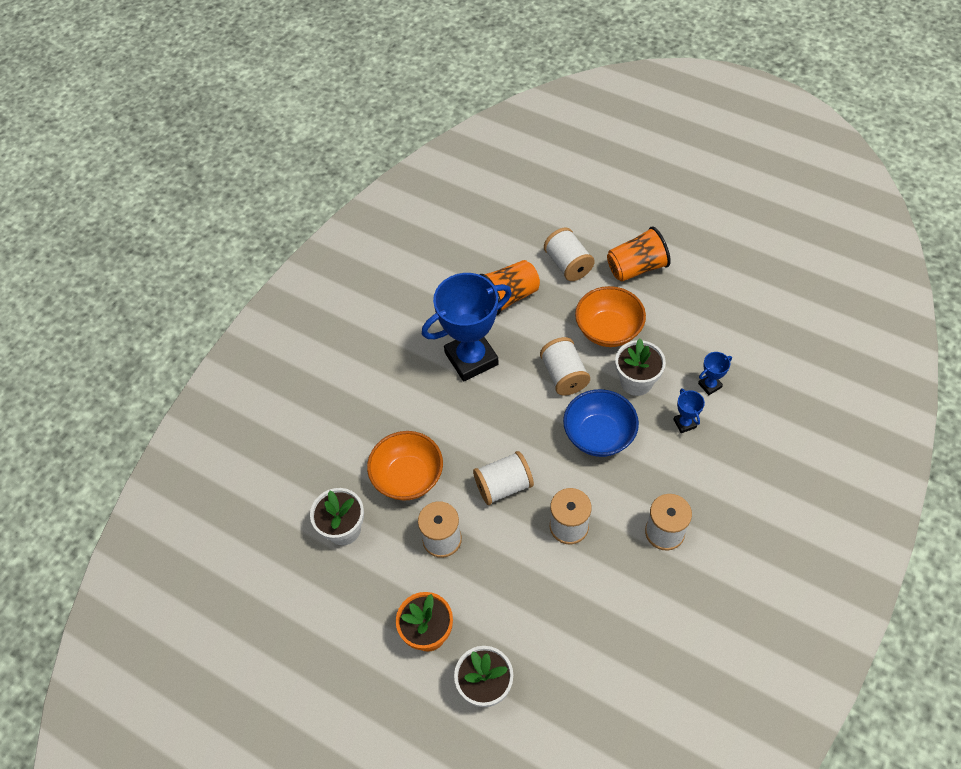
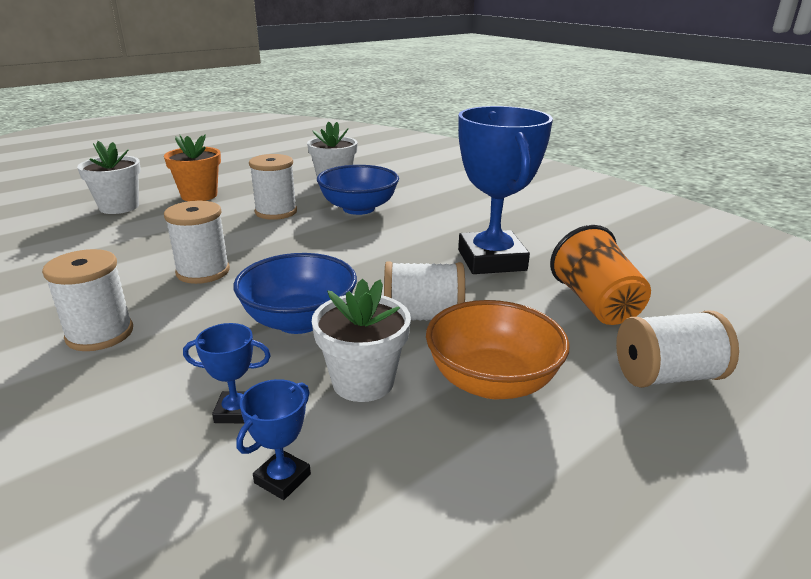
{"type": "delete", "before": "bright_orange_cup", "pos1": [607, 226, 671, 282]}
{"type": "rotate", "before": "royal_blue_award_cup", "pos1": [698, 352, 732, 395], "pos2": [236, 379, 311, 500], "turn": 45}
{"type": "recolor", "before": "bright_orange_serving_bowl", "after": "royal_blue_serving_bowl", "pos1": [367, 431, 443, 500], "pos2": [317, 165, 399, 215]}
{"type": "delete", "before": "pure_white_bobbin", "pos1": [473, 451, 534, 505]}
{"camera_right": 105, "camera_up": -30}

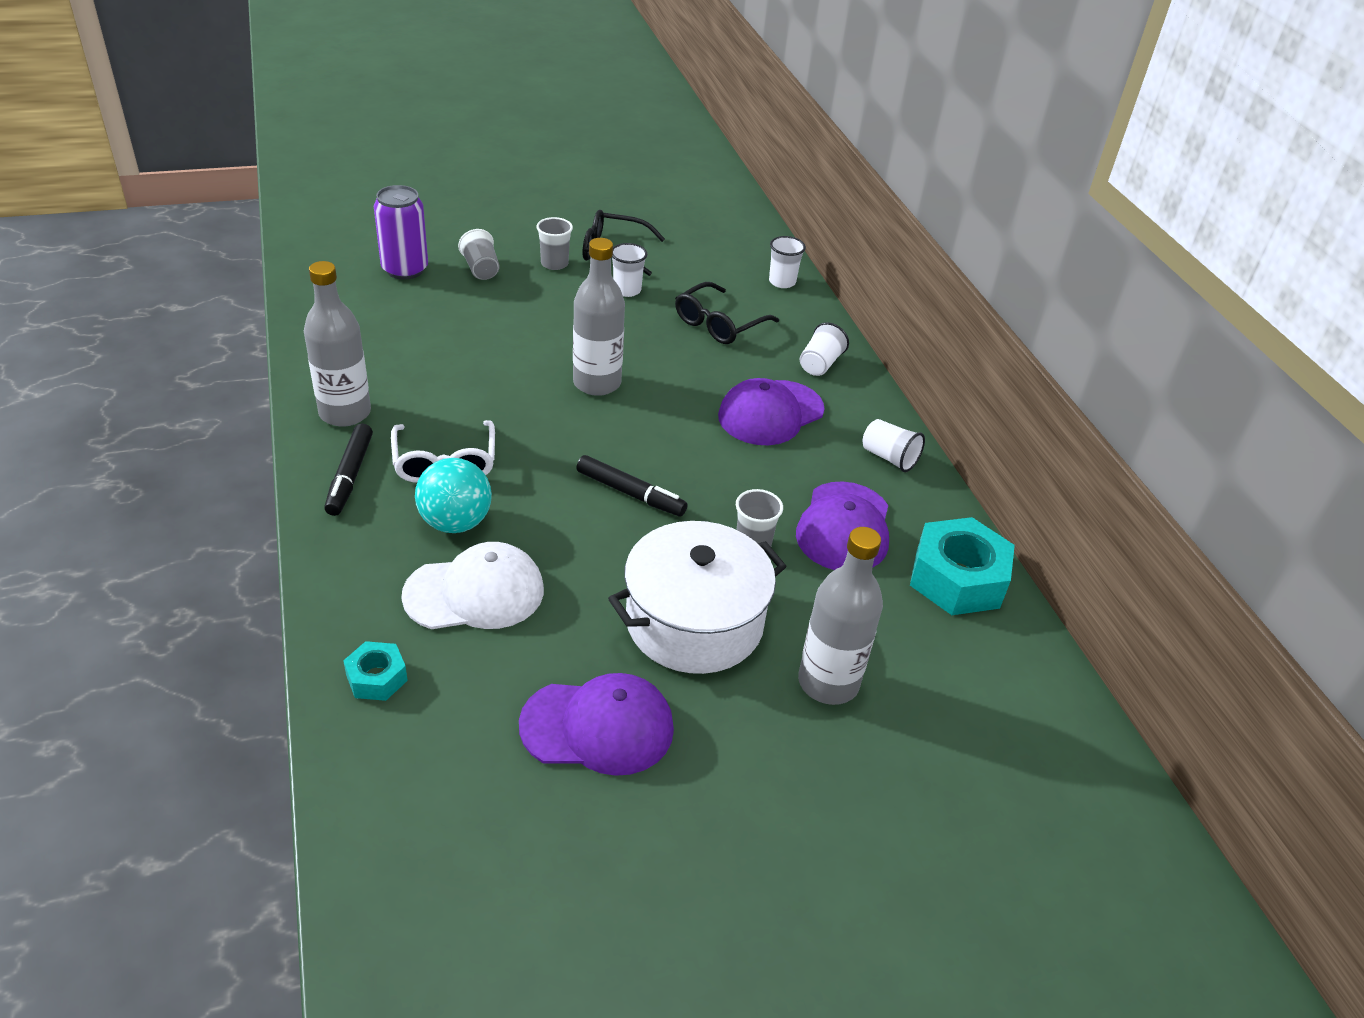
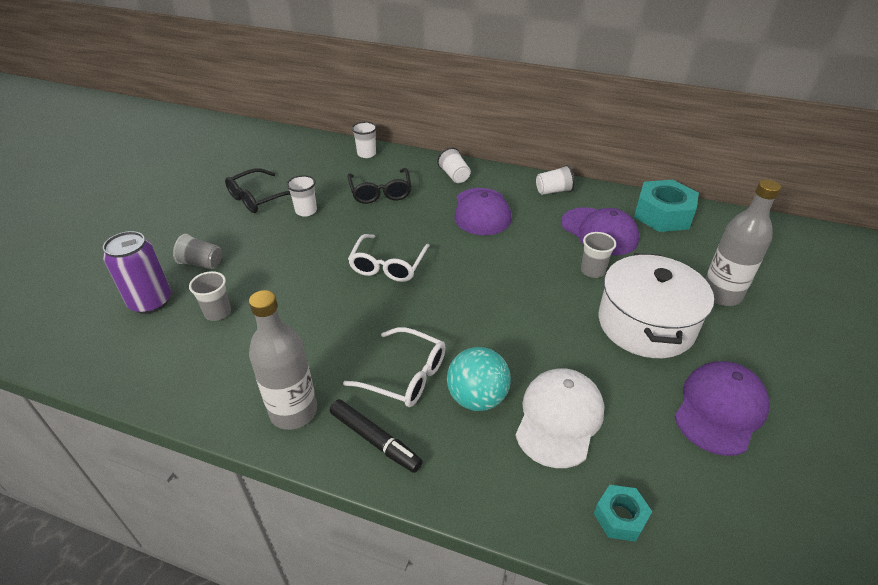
{"type": "move", "before": "gray_cup", "pos1": [536, 217, 573, 270], "pos2": [189, 271, 231, 321]}
{"type": "replace", "before": "gray_bottle", "after": "pure_white_eyeglasses", "pos1": [573, 238, 625, 396], "pos2": [348, 234, 430, 282]}
{"type": "delete", "before": "black_felt_pen", "pos1": [576, 455, 688, 517]}
{"camera_right": -50, "camera_up": 0}

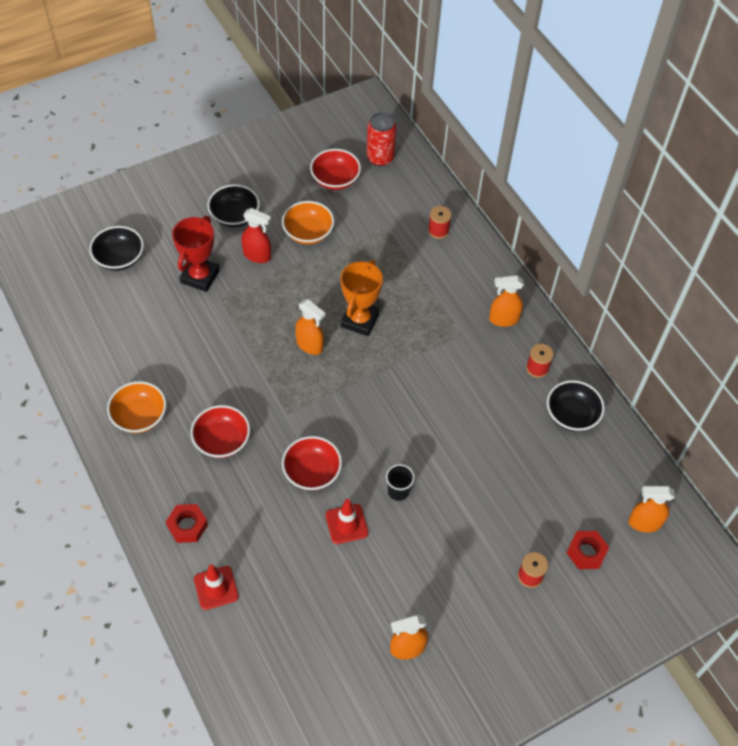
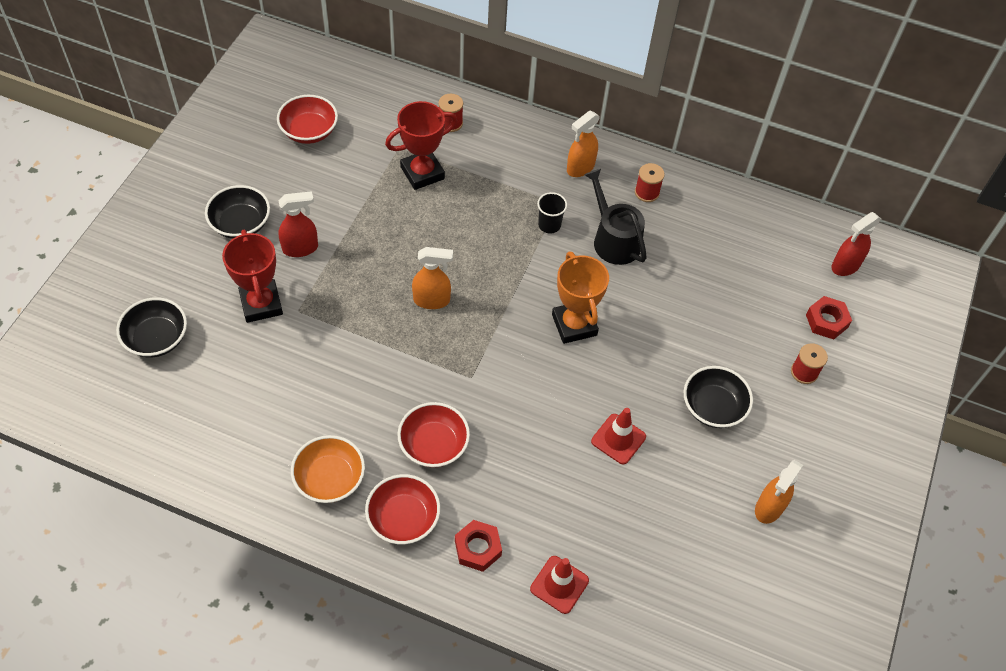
{"type": "delete", "before": "red_soda_can", "pos1": [366, 112, 397, 166]}
{"type": "delete", "before": "bright_orange_serving_bowl", "pos1": [282, 201, 334, 244]}
{"type": "move", "before": "bright_orange_award_cup", "pos1": [341, 260, 383, 336], "pos2": [552, 251, 609, 344]}
{"type": "move", "before": "black_serving_bowl", "pos1": [547, 380, 605, 432], "pos2": [684, 366, 753, 428]}
{"type": "move", "before": "red_serving_bowl", "pos1": [282, 436, 342, 490], "pos2": [365, 474, 440, 544]}
{"type": "move", "before": "black_cup", "pos1": [386, 464, 415, 501], "pos2": [537, 192, 567, 233]}
{"type": "recolor", "before": "bright_orange_spray_cleaner", "after": "red_spray_cleaner", "pos1": [628, 486, 675, 532], "pos2": [832, 212, 881, 276]}
{"type": "insert", "after": "red_award_cup", "pos2": [385, 101, 457, 190]}
{"type": "insert", "after": "black_watering_can", "pos2": [584, 169, 647, 265]}
{"camera_right": -40, "camera_up": 0}

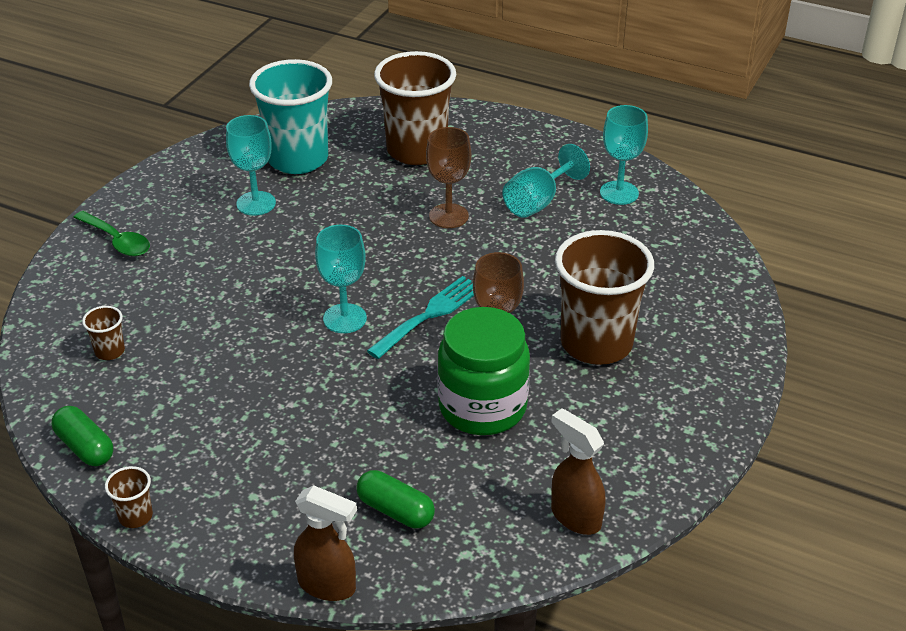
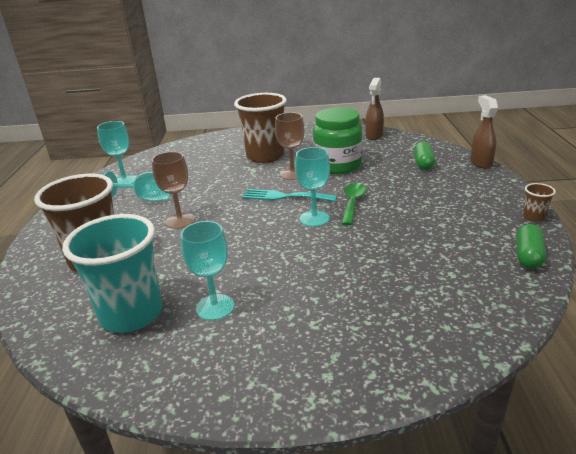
{"type": "move", "before": "emerald_spoon", "pos1": [73, 211, 150, 256], "pos2": [341, 183, 366, 226]}
{"type": "delete", "before": "brown_cup", "pos1": [82, 306, 125, 360]}
{"camera_right": -115, "camera_up": -10}

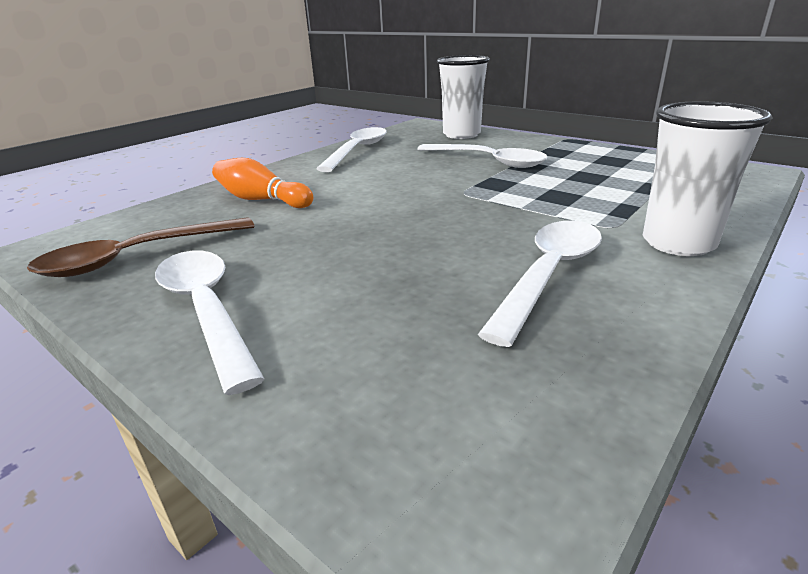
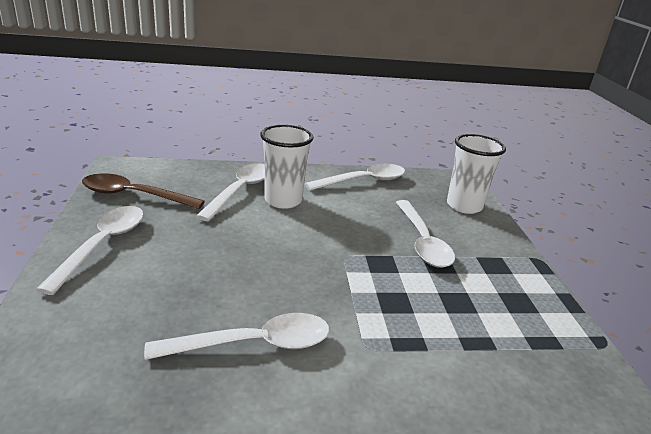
{"type": "move", "before": "pure_white_cup", "pos1": [643, 101, 772, 256], "pos2": [260, 125, 313, 209]}
{"type": "replace", "before": "bright_orange_tenpin", "after": "pure_white_spoon", "pos1": [212, 158, 313, 208], "pos2": [196, 163, 264, 221]}
{"camera_right": 40, "camera_up": 0}

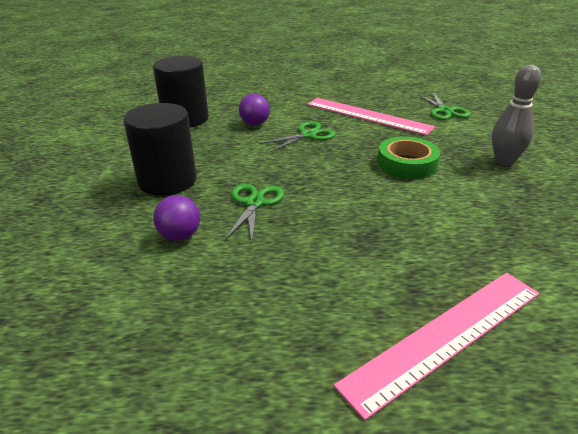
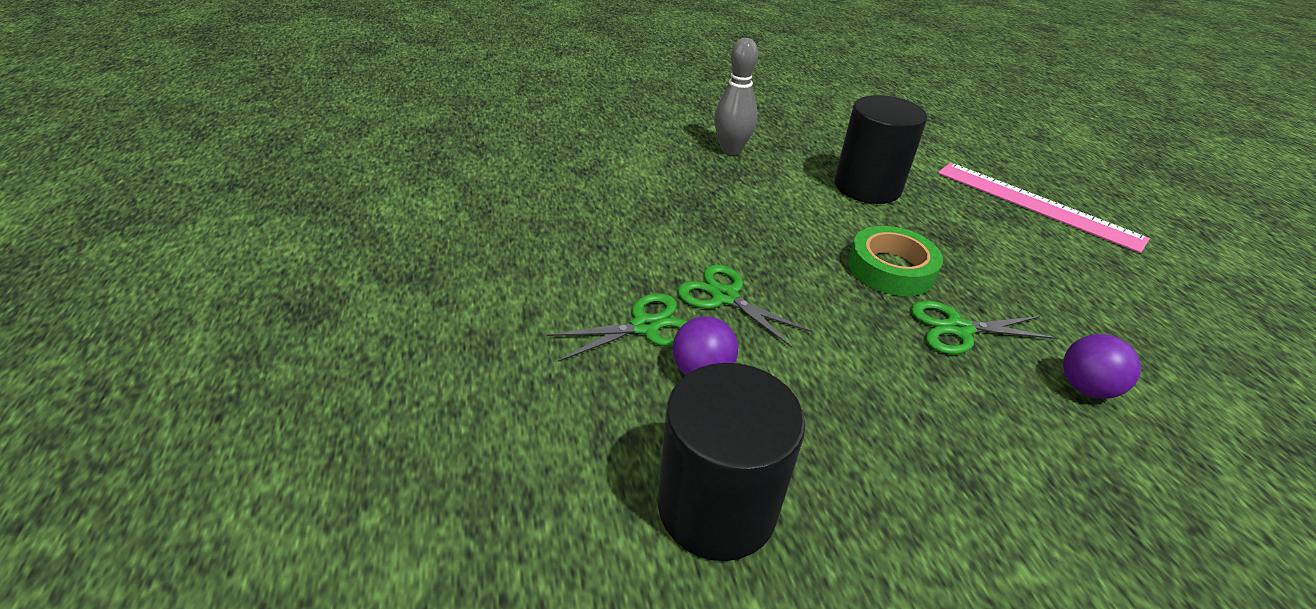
{"type": "move", "before": "emerald_shears", "pos1": [417, 92, 471, 120], "pos2": [547, 293, 687, 362]}
{"type": "delete", "before": "rose-pink_ruler", "pos1": [307, 98, 435, 136]}
{"type": "move", "before": "black_cylinder", "pos1": [123, 103, 197, 196], "pos2": [834, 95, 927, 204]}
{"type": "move", "before": "emerald_tape", "pos1": [377, 136, 440, 179], "pos2": [848, 226, 943, 296]}
{"camera_right": -105, "camera_up": 5}

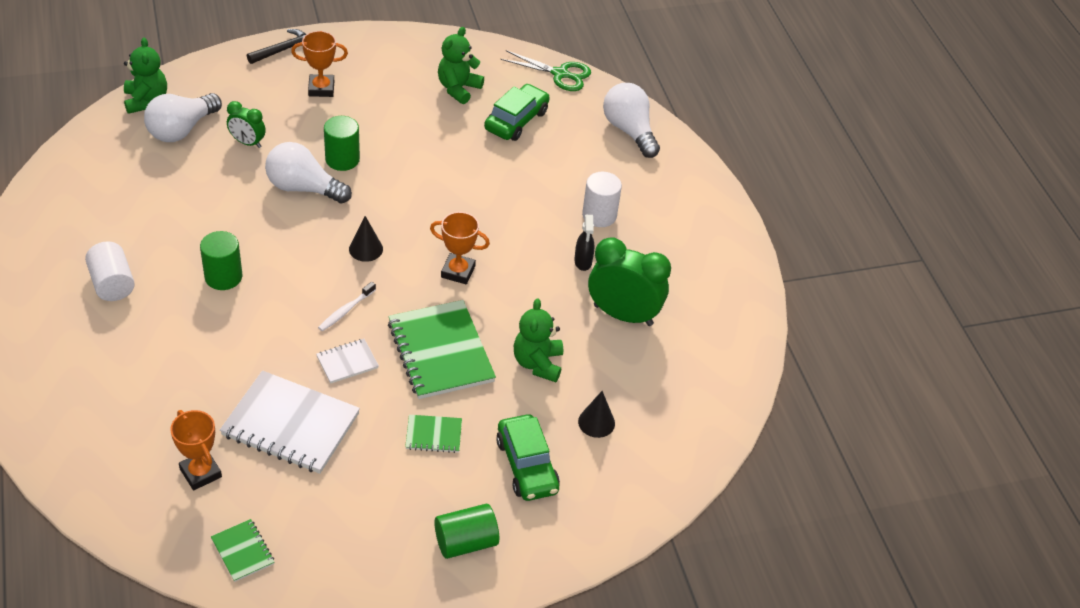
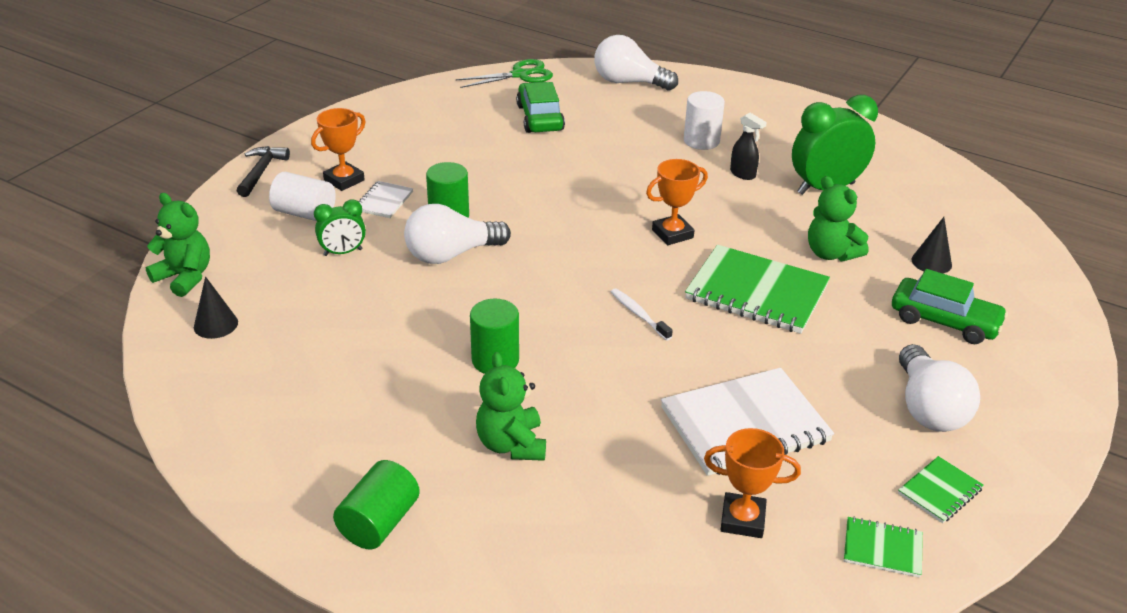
{"type": "move", "before": "emerald_teddy_bear", "pos1": [438, 27, 484, 104], "pos2": [476, 352, 546, 461]}
{"type": "move", "before": "pure_white_bulb", "pos1": [144, 93, 222, 142], "pos2": [899, 344, 980, 432]}
{"type": "move", "before": "black_cone", "pos1": [349, 216, 383, 262], "pos2": [194, 276, 238, 339]}
{"type": "move", "before": "pure_white_cylinder", "pos1": [85, 241, 135, 301], "pos2": [269, 172, 336, 221]}
{"type": "rotate", "before": "pure_white_toothbrush", "pos1": [318, 282, 376, 331], "pos2": [611, 288, 673, 340], "turn": 150}
{"type": "move", "before": "pure_white_exercise_book", "pos1": [316, 339, 379, 384], "pos2": [358, 181, 413, 218]}
{"type": "move", "before": "emerald_exercise_book", "pos1": [405, 415, 462, 453], "pos2": [898, 456, 984, 523]}
{"type": "move", "before": "emerald_cylinder", "pos1": [434, 504, 499, 559], "pos2": [333, 460, 420, 549]}
{"camera_right": -40, "camera_up": -10}

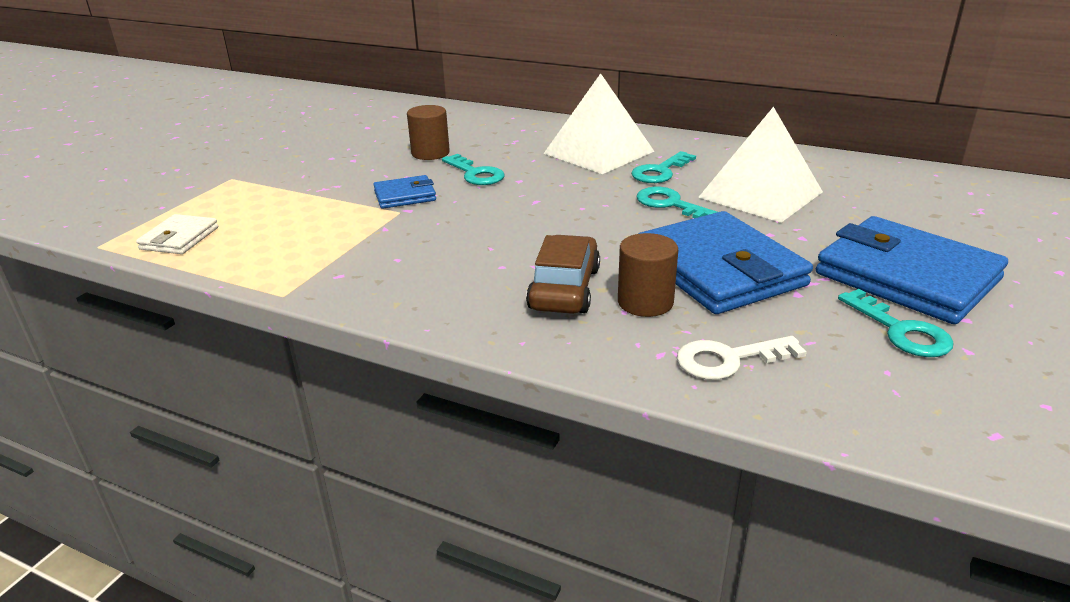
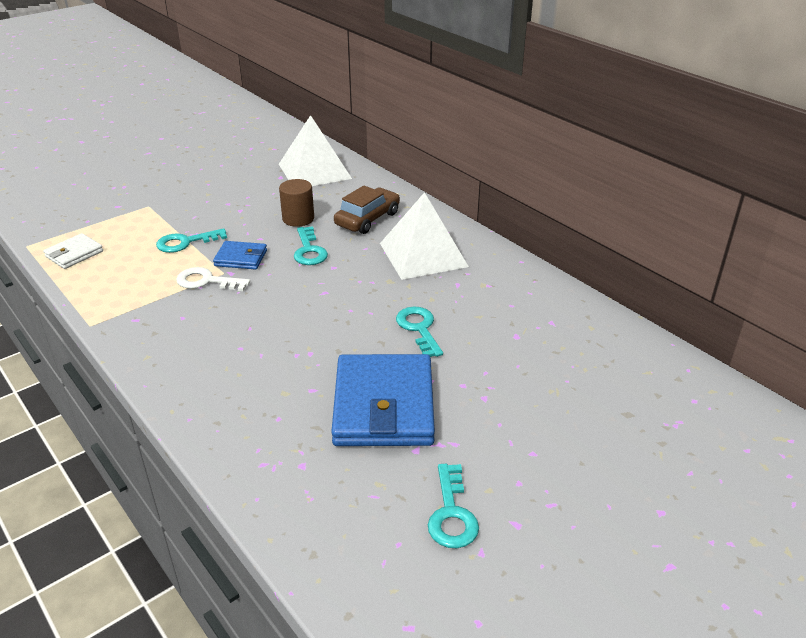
{"type": "move", "before": "pure_white_pyramid_shape", "pos1": [698, 107, 823, 223], "pos2": [279, 115, 352, 186]}
{"type": "move", "before": "turquoise_key", "pos1": [631, 151, 696, 183], "pos2": [156, 228, 227, 253]}
{"type": "delete", "before": "royal_blue_card_wallet", "pos1": [816, 216, 1008, 324]}
{"type": "delete", "before": "brown_cylinder", "pos1": [618, 233, 678, 317]}
{"type": "move", "before": "brown_toy_car", "pos1": [526, 235, 600, 314], "pos2": [334, 186, 400, 234]}
{"type": "move", "before": "pure_white_key", "pos1": [677, 336, 807, 380], "pos2": [176, 267, 250, 291]}
{"camera_right": 25, "camera_up": 5}

